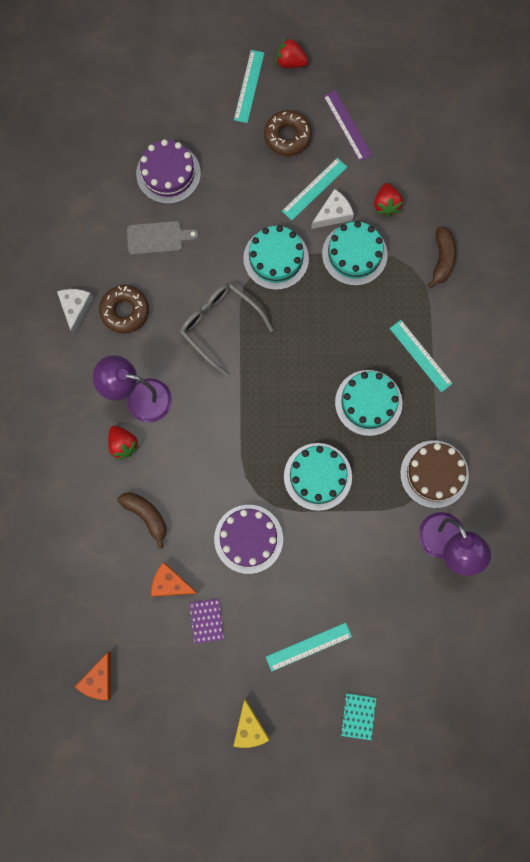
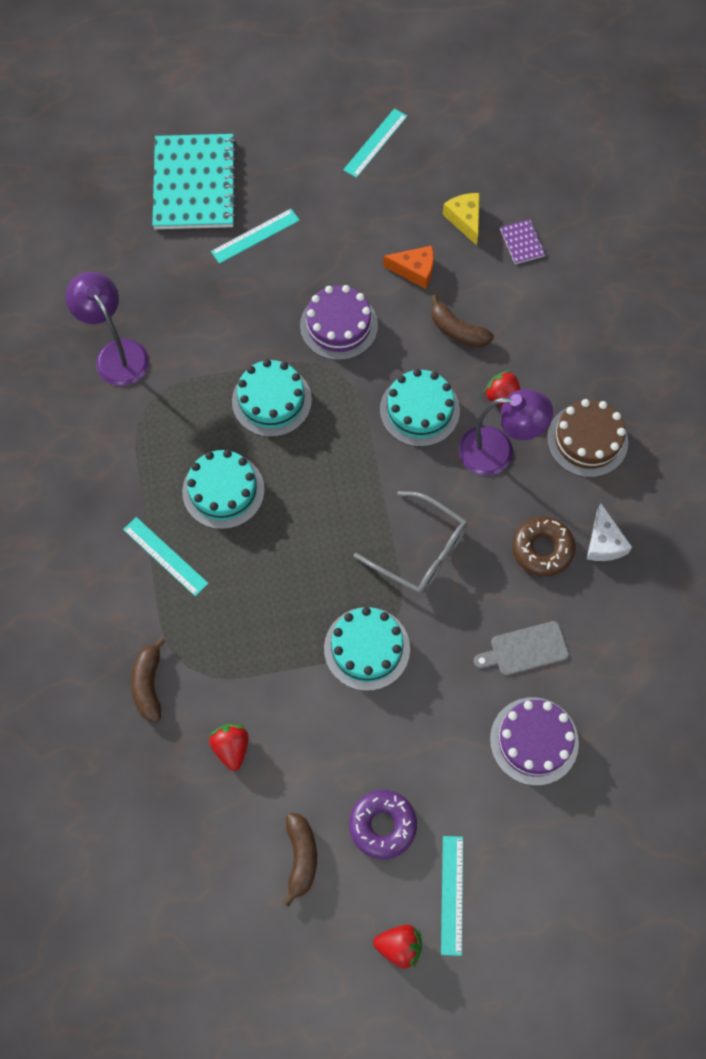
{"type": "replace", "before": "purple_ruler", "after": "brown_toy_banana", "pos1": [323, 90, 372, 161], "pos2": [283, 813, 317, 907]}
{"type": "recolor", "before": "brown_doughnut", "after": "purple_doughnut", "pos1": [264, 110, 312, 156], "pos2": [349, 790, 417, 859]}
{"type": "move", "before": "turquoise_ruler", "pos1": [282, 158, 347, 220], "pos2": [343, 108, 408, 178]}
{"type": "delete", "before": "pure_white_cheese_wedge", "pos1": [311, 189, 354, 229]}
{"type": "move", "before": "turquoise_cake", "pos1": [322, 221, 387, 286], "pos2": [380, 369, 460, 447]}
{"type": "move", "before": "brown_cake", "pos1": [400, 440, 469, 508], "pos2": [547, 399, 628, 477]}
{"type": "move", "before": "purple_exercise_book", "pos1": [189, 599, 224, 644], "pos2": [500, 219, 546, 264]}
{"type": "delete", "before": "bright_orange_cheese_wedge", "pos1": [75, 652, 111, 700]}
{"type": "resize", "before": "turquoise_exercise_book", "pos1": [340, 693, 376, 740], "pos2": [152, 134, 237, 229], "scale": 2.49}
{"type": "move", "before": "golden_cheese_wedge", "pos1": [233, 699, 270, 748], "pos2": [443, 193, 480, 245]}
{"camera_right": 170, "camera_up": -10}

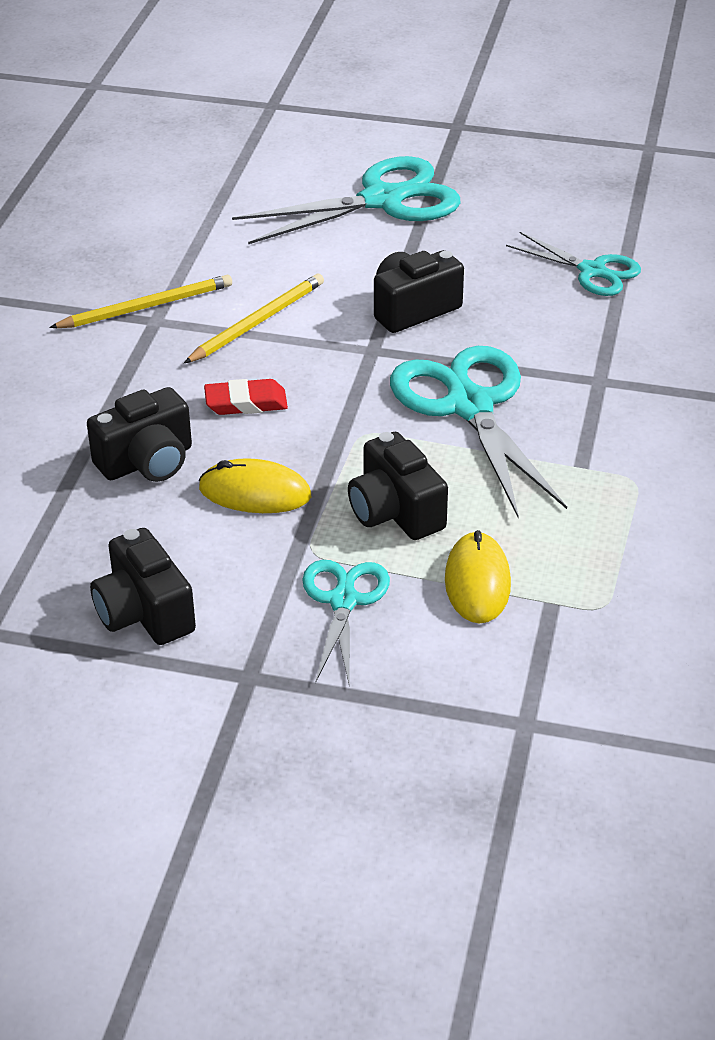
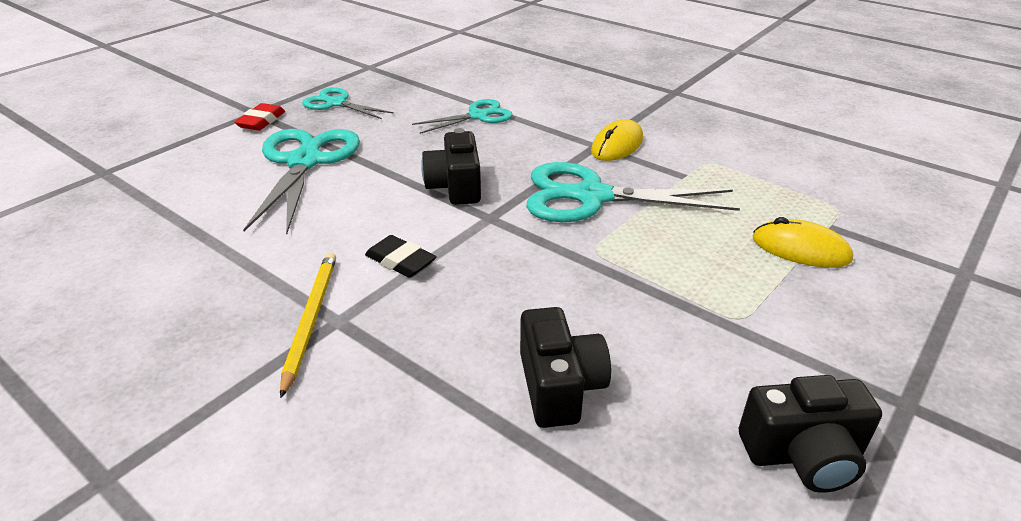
{"type": "replace", "before": "golden_pencil", "after": "black_eraser", "pos1": [184, 274, 324, 363], "pos2": [365, 235, 437, 277]}
{"type": "move", "before": "red_eraser", "pos1": [204, 379, 288, 415], "pos2": [234, 103, 285, 131]}
{"type": "delete", "before": "black_compact_camera", "pos1": [348, 432, 448, 540]}
{"type": "move", "before": "golden_PC_mouse", "pos1": [199, 458, 311, 513], "pos2": [591, 119, 643, 161]}
{"type": "move", "before": "turquoise_shears", "pos1": [302, 560, 390, 683], "pos2": [302, 87, 394, 119]}
{"camera_right": -65, "camera_up": -5}

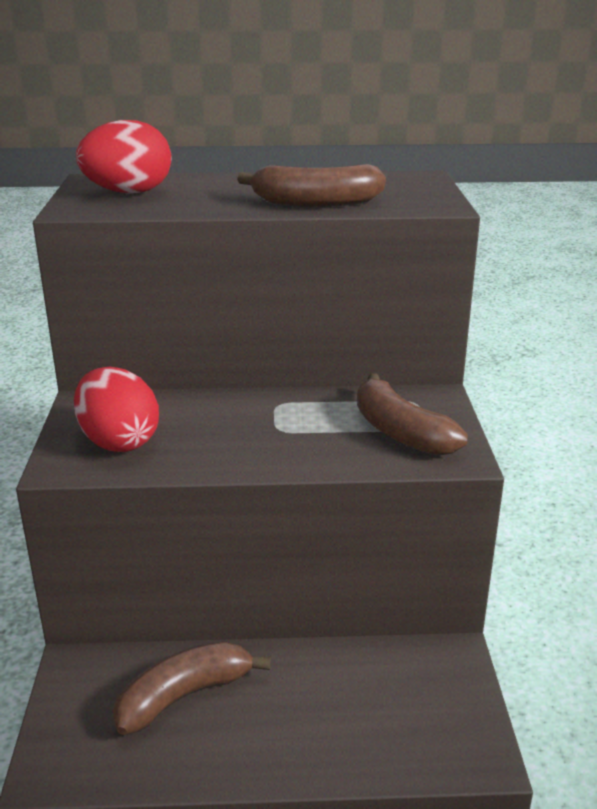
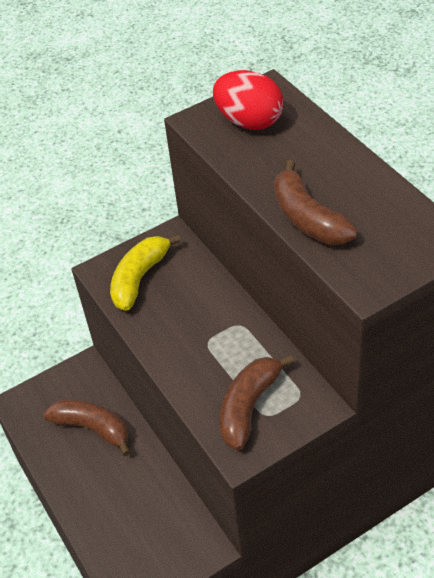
{"type": "replace", "before": "red_egg_shape", "after": "golden_toy_banana", "pos1": [74, 367, 159, 452], "pos2": [110, 234, 181, 311]}
{"camera_right": 65, "camera_up": 20}

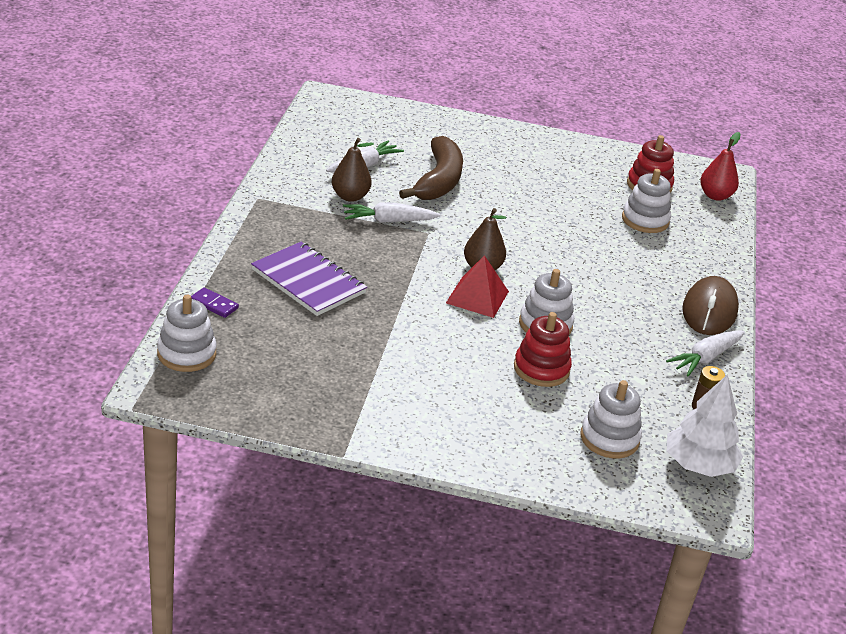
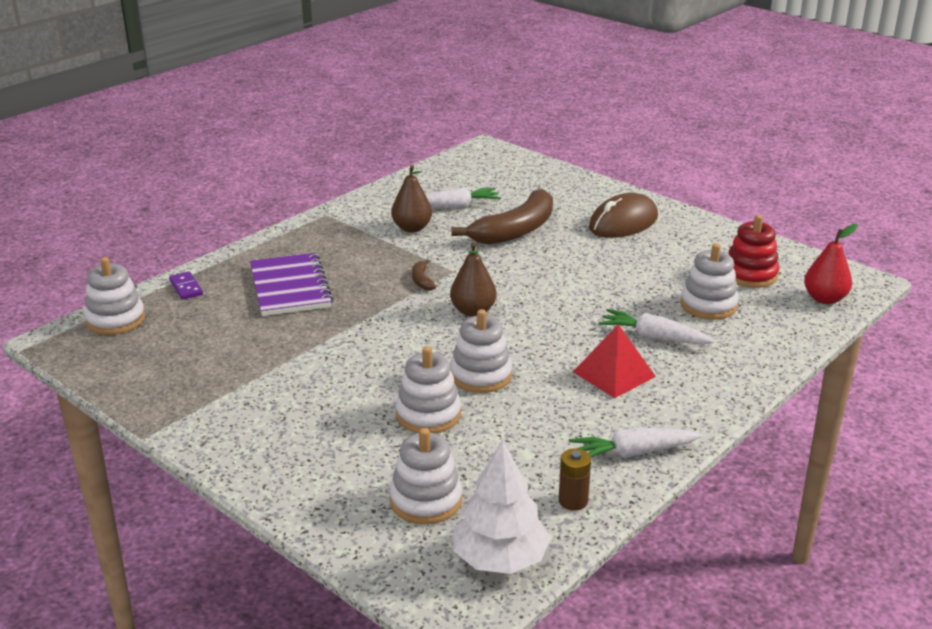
{"type": "move", "before": "pure_white_toy_carrot", "pos1": [343, 202, 440, 223], "pos2": [598, 309, 714, 345]}
{"type": "move", "before": "red_pyramid_shape", "pos1": [446, 255, 509, 318], "pos2": [573, 324, 656, 398]}
{"type": "move", "before": "brown_PC_mouse", "pos1": [682, 276, 739, 335], "pos2": [589, 193, 658, 238]}
{"type": "recolor", "before": "red_ring_stacker", "after": "pure_white_ring_stacker", "pos1": [514, 312, 572, 387], "pos2": [396, 346, 461, 434]}
{"type": "insert", "after": "brown_toy_banana", "pos2": [412, 259, 436, 291]}
{"camera_right": 35, "camera_up": -5}

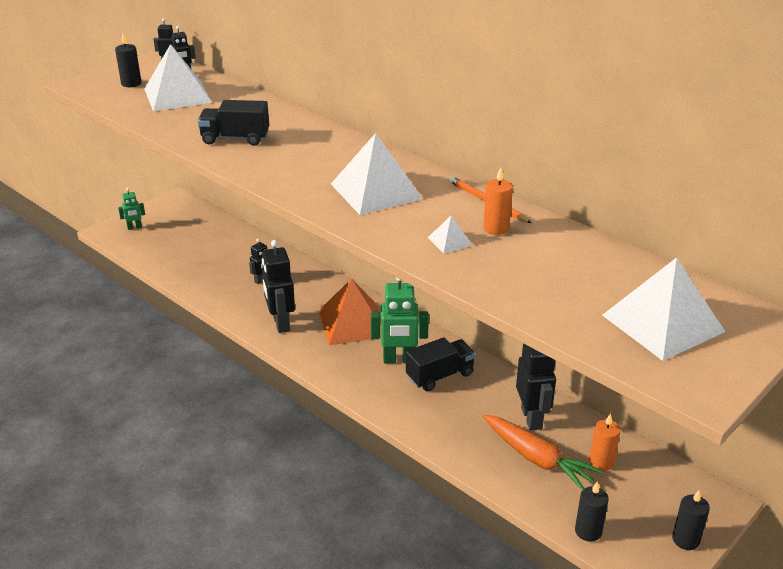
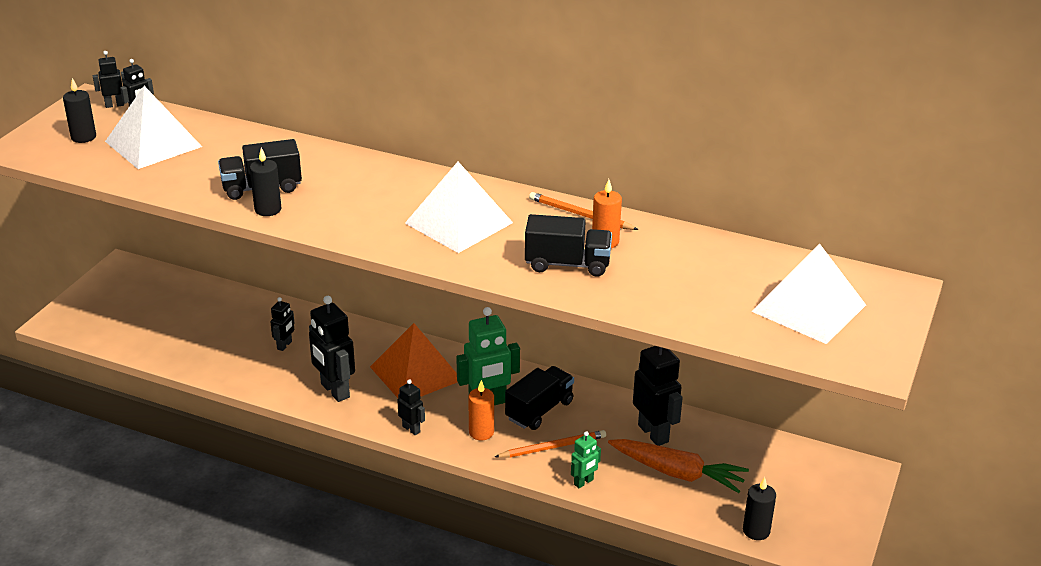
{"type": "move", "before": "emerald_robot", "pos1": [118, 188, 145, 230], "pos2": [571, 431, 601, 488]}
{"type": "replace", "before": "pure_white_pyramid_shape", "after": "black_toy_truck", "pos1": [428, 216, 473, 254], "pos2": [525, 214, 612, 277]}
{"type": "move", "before": "bright_orange_wax_candle", "pos1": [589, 413, 621, 471], "pos2": [468, 380, 494, 440]}
{"type": "move", "before": "black_wax_candle", "pos1": [672, 489, 710, 550], "pos2": [250, 148, 282, 216]}
{"type": "insert", "after": "black_robot", "pos2": [397, 379, 425, 435]}
{"type": "insert", "after": "bright_orange_pencil", "pos2": [495, 430, 606, 458]}
{"camera_right": -20, "camera_up": 0}

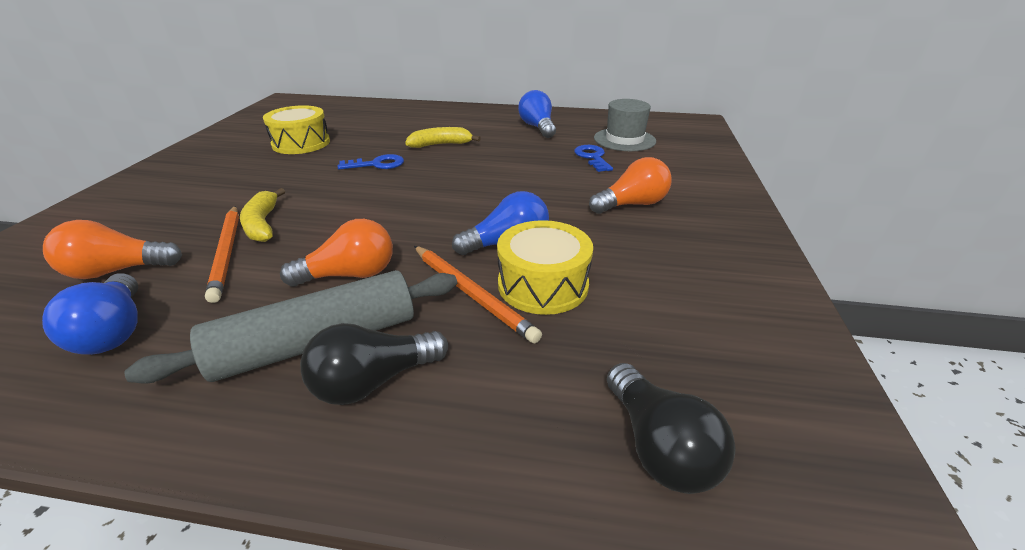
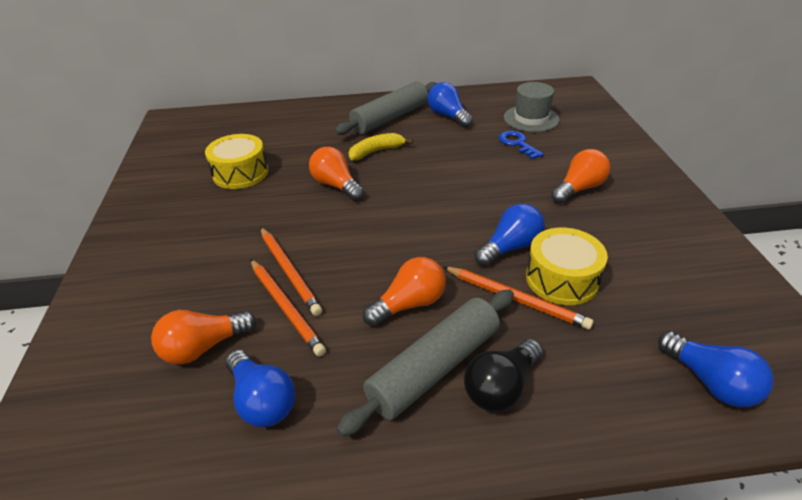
{"type": "replace", "before": "royal_blue_key", "after": "bright_orange_bulb", "pos1": [338, 154, 404, 170], "pos2": [309, 147, 364, 201]}
{"type": "replace", "before": "golden_toy_banana", "after": "bright_orange_pencil", "pos1": [240, 188, 285, 242], "pos2": [261, 227, 322, 316]}
{"type": "recolor", "before": "black_bulb", "after": "royal_blue_bulb", "pos1": [607, 363, 735, 494], "pos2": [658, 331, 774, 407]}
{"type": "insert", "after": "gray_dough_roller", "pos2": [335, 81, 437, 135]}
{"camera_right": -15, "camera_up": 5}

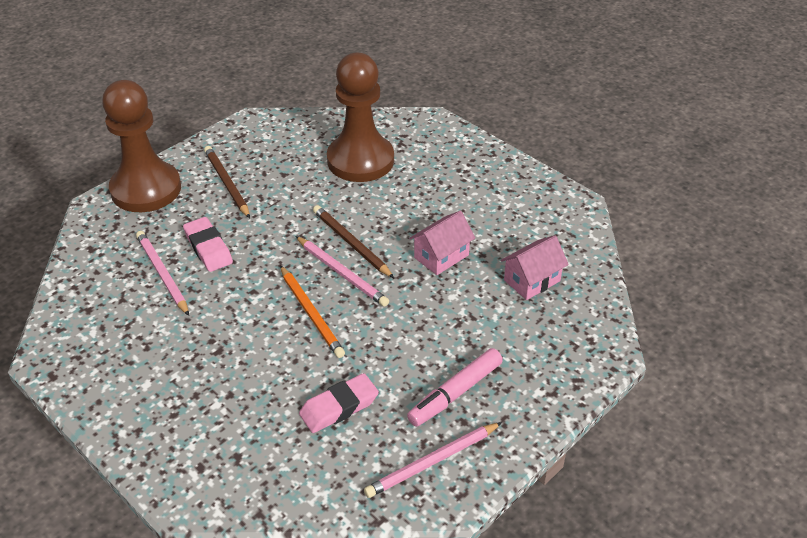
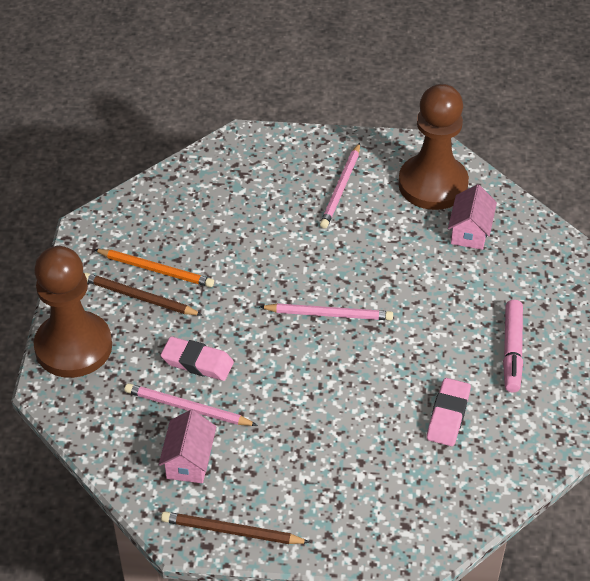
{"type": "move", "before": "brown_game_pawn", "pos1": [327, 53, 394, 182], "pos2": [398, 84, 469, 210]}
{"type": "move", "before": "brown_pencil", "pos1": [313, 205, 394, 278], "pos2": [161, 512, 310, 544]}
{"type": "move", "before": "rose-pink_toy_house", "pos1": [409, 211, 475, 275], "pos2": [159, 410, 217, 483]}
{"type": "move", "before": "bright_orange_pencil", "pos1": [280, 265, 345, 358], "pos2": [94, 249, 214, 287]}
{"type": "move", "before": "rose-pink_pencil", "pos1": [364, 422, 502, 498], "pos2": [320, 143, 360, 229]}
{"camera_right": -40, "camera_up": 5}

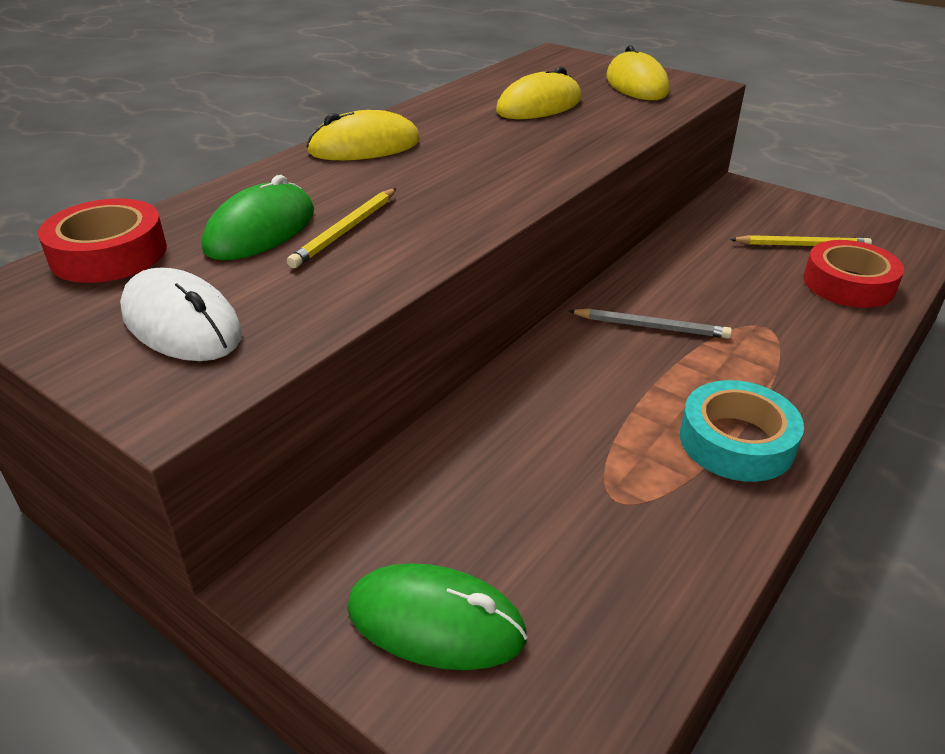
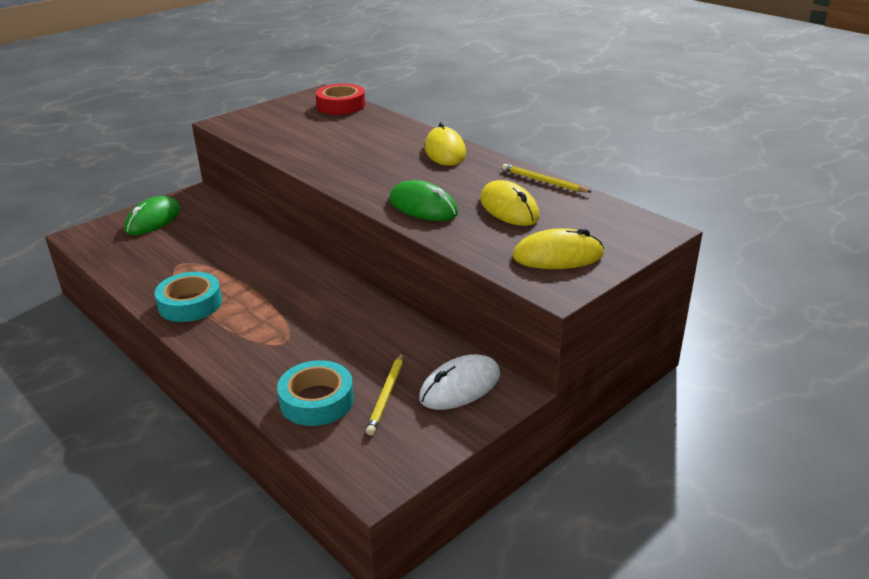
{"type": "move", "before": "emerald_PC_mouse", "pos1": [202, 175, 314, 260], "pos2": [389, 180, 458, 221]}
{"type": "move", "before": "golden_pencil", "pos1": [287, 188, 396, 268], "pos2": [502, 164, 592, 193]}
{"type": "recolor", "before": "red_tape", "after": "turquoise_tape", "pos1": [803, 240, 904, 308], "pos2": [277, 360, 354, 426]}
{"type": "move", "before": "pure_white_PC_mouse", "pos1": [120, 267, 242, 361], "pos2": [419, 354, 500, 410]}
{"type": "delete", "before": "gray_pencil", "pos1": [569, 308, 732, 339]}
{"camera_right": 100, "camera_up": -5}

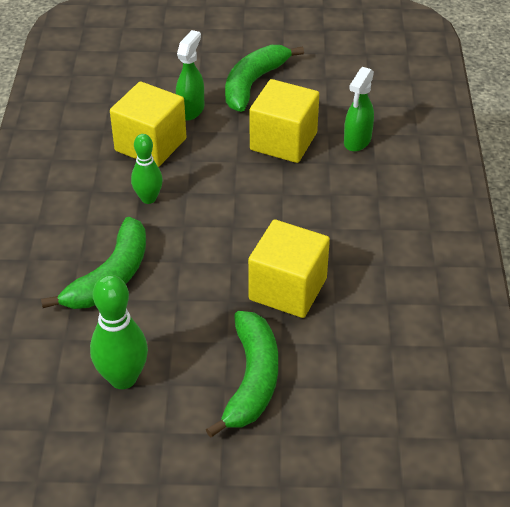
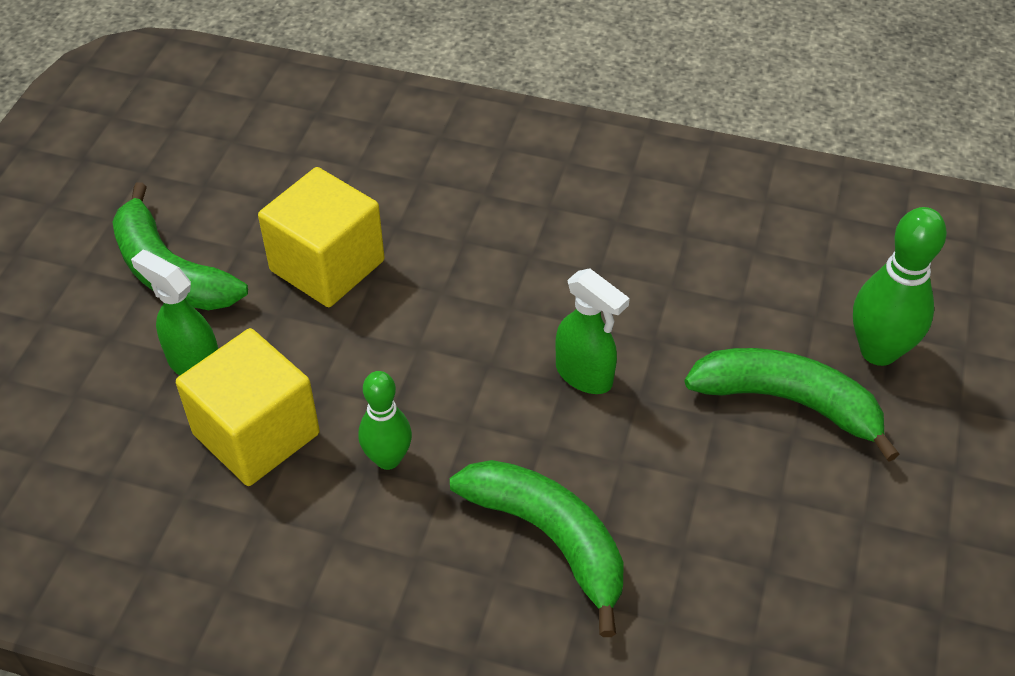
{"type": "move", "before": "emerald_spray_cleaner", "pos1": [344, 67, 374, 151], "pos2": [555, 268, 630, 394]}
{"type": "delete", "before": "golden_block", "pos1": [248, 220, 330, 318]}
{"type": "move", "before": "emerald_tenpin", "pos1": [90, 275, 148, 389], "pos2": [853, 207, 947, 366]}
{"camera_right": -75, "camera_up": 5}

